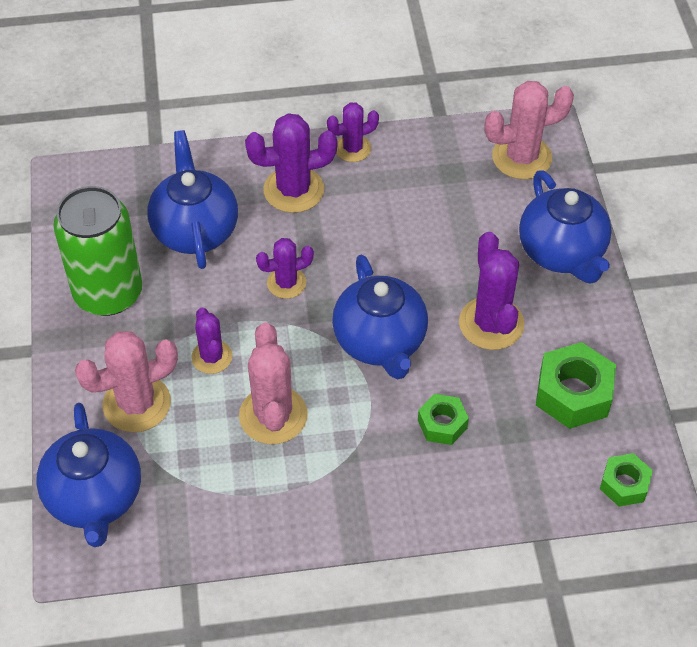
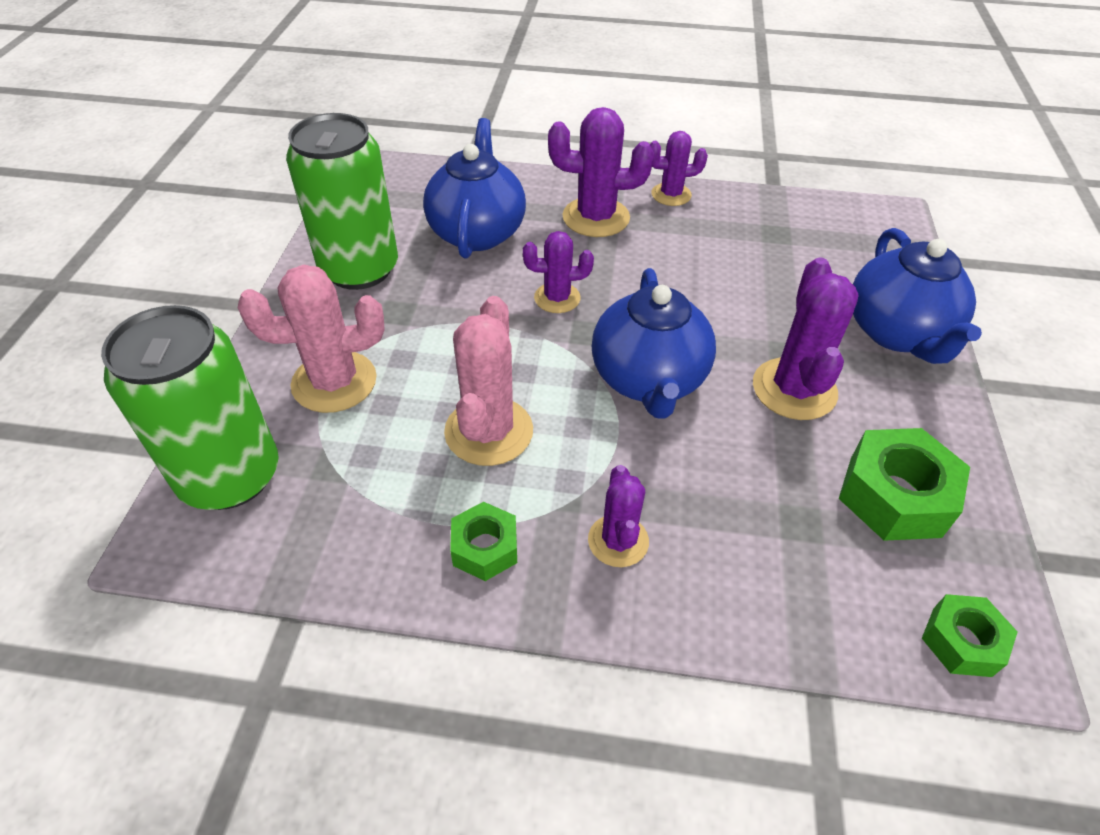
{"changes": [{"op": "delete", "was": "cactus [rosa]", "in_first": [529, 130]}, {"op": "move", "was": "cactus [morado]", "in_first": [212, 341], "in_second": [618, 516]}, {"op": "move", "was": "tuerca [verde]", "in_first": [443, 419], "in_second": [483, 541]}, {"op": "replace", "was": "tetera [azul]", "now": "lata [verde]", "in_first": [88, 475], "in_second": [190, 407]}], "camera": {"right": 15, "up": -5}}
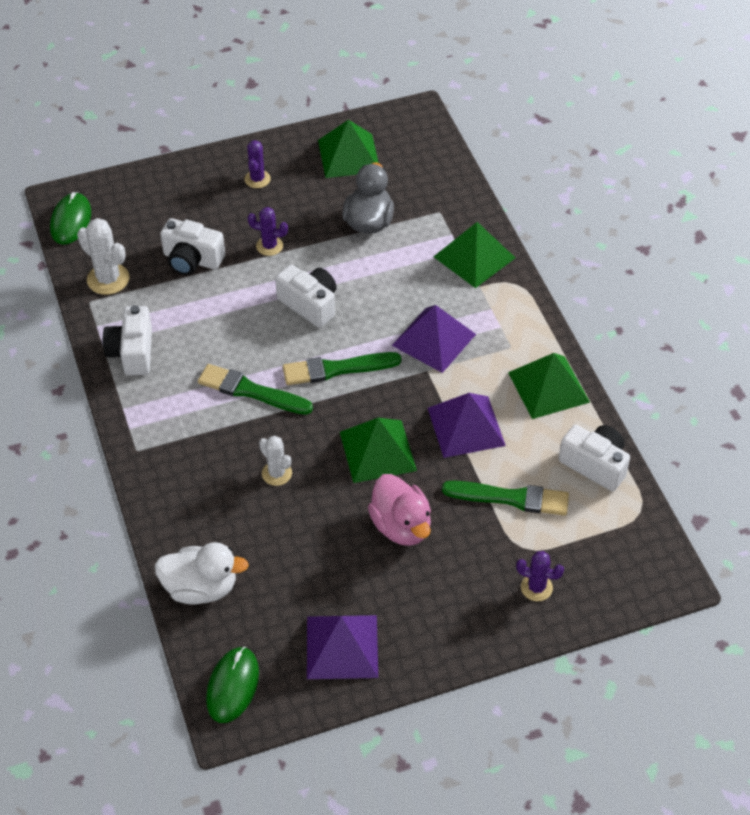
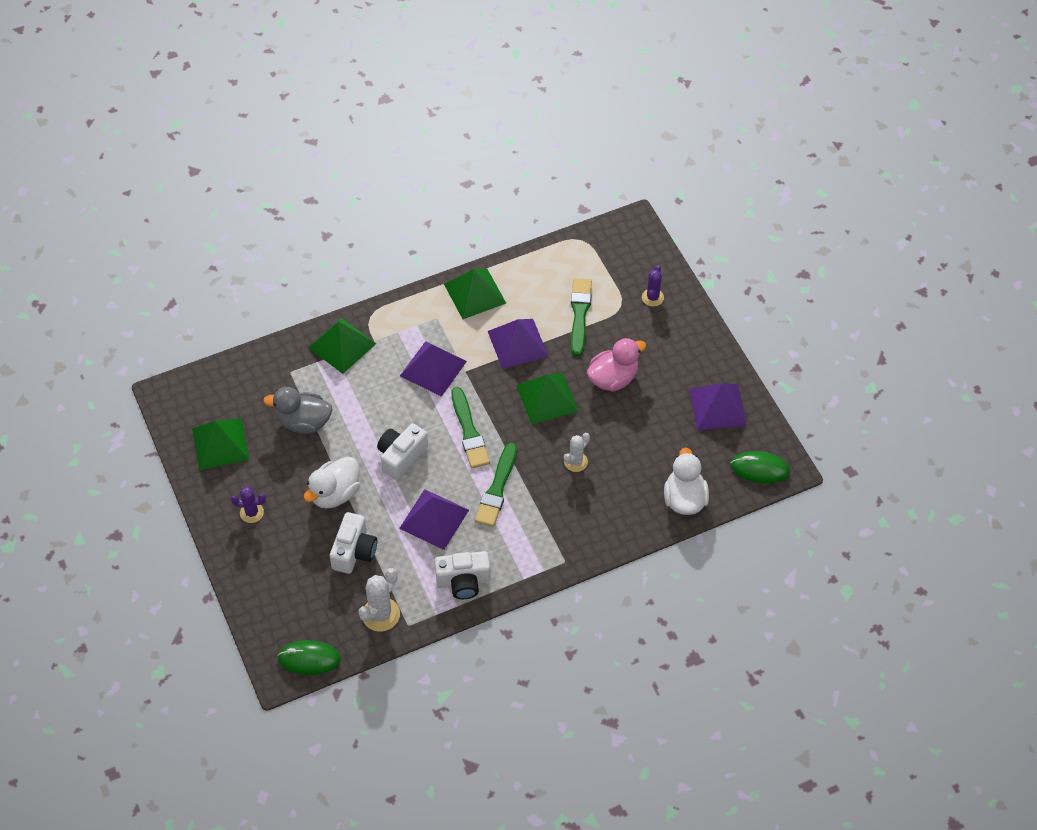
{"changes": [{"op": "delete", "was": "cámara [blanco]", "in_first": [594, 458]}, {"op": "insert", "now": "pirámide [morado]", "in_second": [434, 519]}, {"op": "replace", "was": "cactus [morado]", "now": "pato [blanco]", "in_first": [268, 231], "in_second": [332, 483]}], "camera": {"right": -95, "up": 5}}
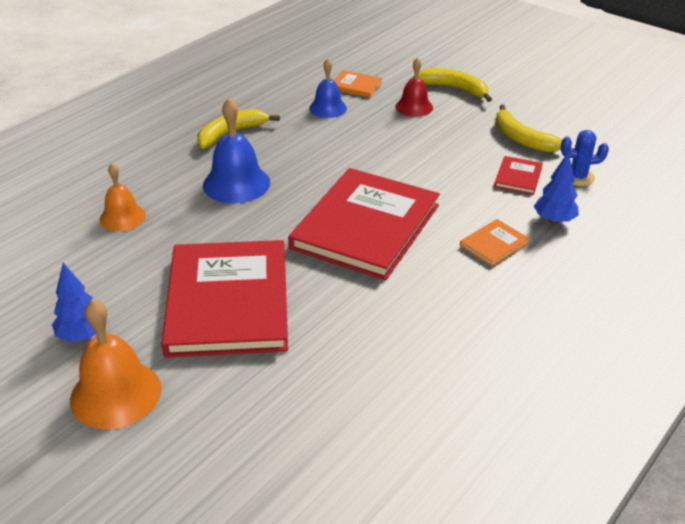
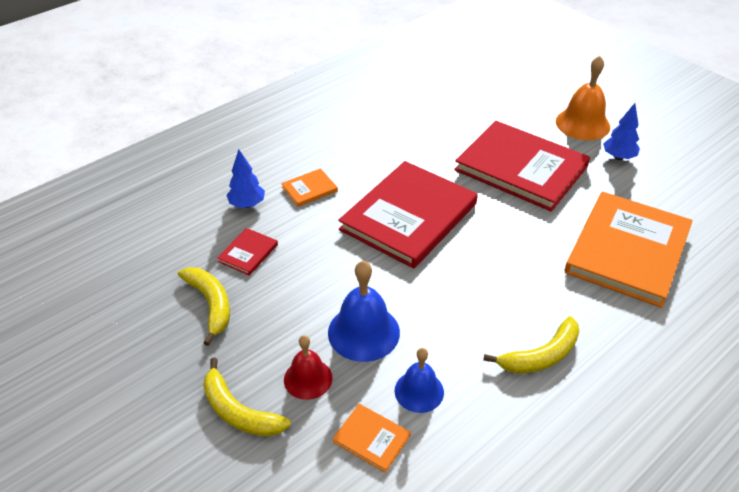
{"changes": [{"op": "delete", "was": "cactus [azul]", "in_first": [585, 158]}, {"op": "move", "was": "campana [azul]", "in_first": [236, 151], "in_second": [364, 311]}, {"op": "replace", "was": "campana [naranja]", "now": "libro [naranja]", "in_first": [123, 197], "in_second": [629, 250]}, {"op": "rotate", "was": "libro [rojo]", "in_first": [224, 299], "in_second": [522, 166], "clockwise": -60}], "camera": {"right": -170, "up": 5}}
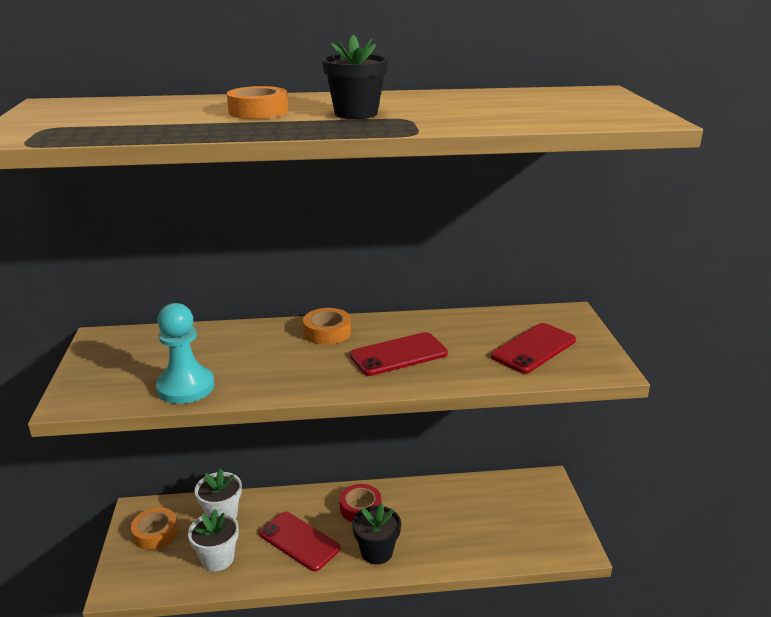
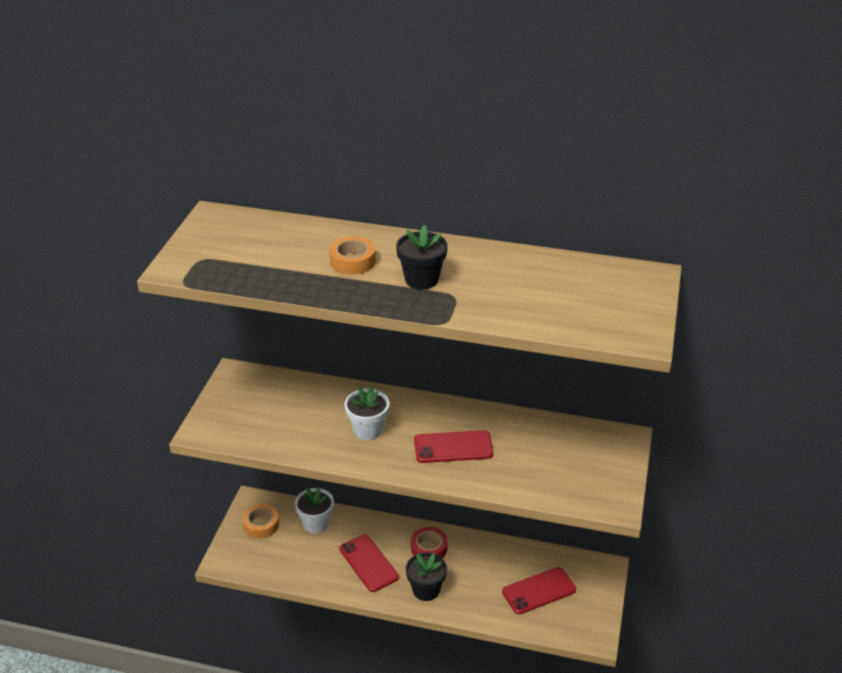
{"changes": [{"op": "delete", "was": "peón [turquesa]", "in_first": [185, 353]}, {"op": "delete", "was": "cinta adhesiva [naranja]", "in_first": [327, 326]}, {"op": "move", "was": "maceta [blanco]", "in_first": [213, 540], "in_second": [367, 413]}, {"op": "move", "was": "móvil [rojo]", "in_first": [533, 348], "in_second": [539, 590]}], "camera": {"right": 20, "up": 10}}
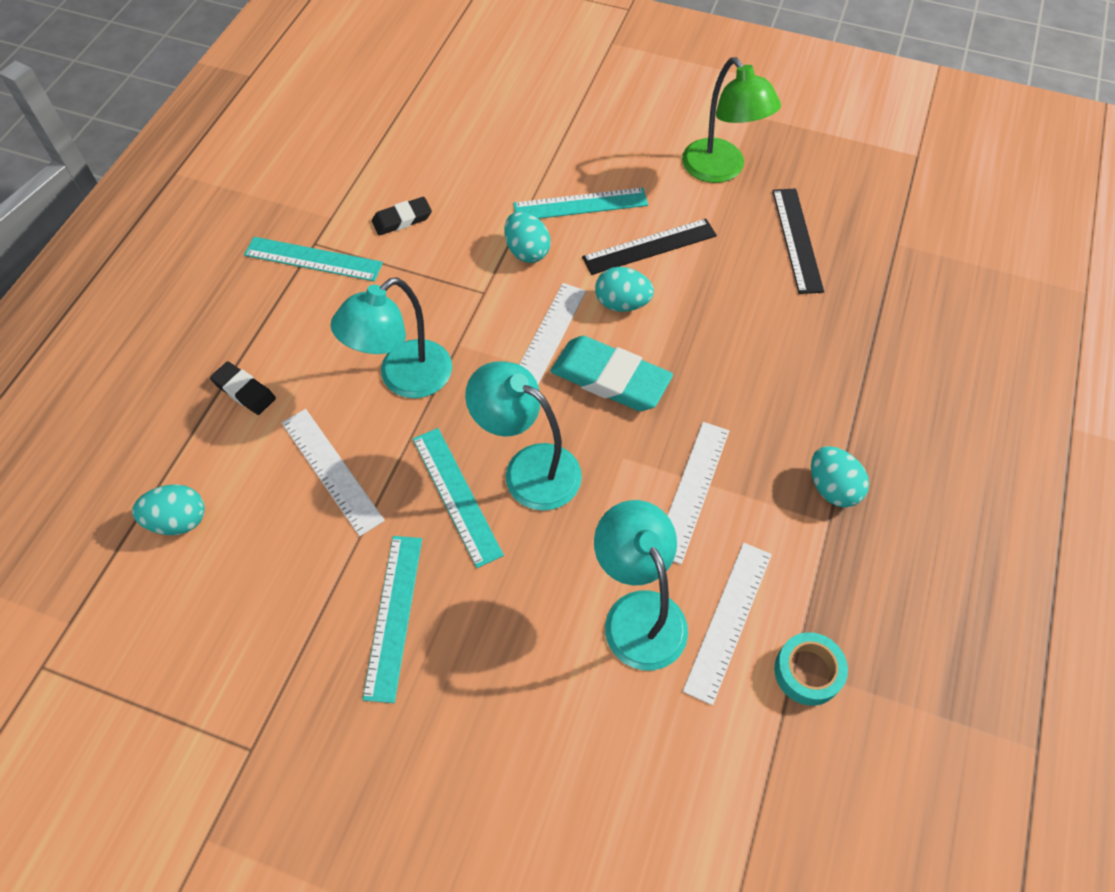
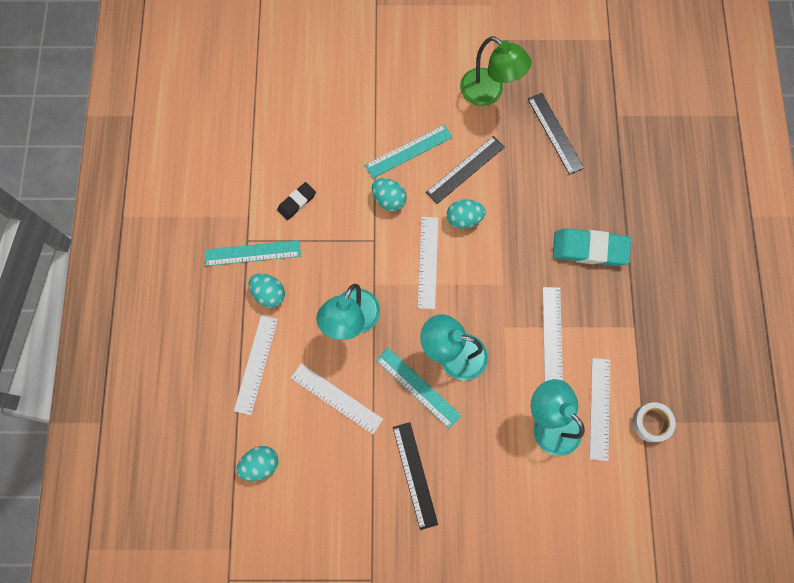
{"changes": [{"op": "move", "was": "goma de borrar [turquesa]", "in_first": [612, 373], "in_second": [592, 247]}, {"op": "move", "was": "huevo [turquesa]", "in_first": [840, 477], "in_second": [266, 290]}, {"op": "replace", "was": "goma de borrar [negro]", "now": "regla [blanco]", "in_first": [243, 388], "in_second": [256, 365]}, {"op": "recolor", "was": "regla [turquesa]", "now": "regla [negro]", "in_first": [392, 619], "in_second": [415, 476]}, {"op": "recolor", "was": "cinta adhesiva [turquesa]", "now": "cinta adhesiva [blanco]", "in_first": [811, 669], "in_second": [654, 422]}], "camera": {"right": -20, "up": 15}}
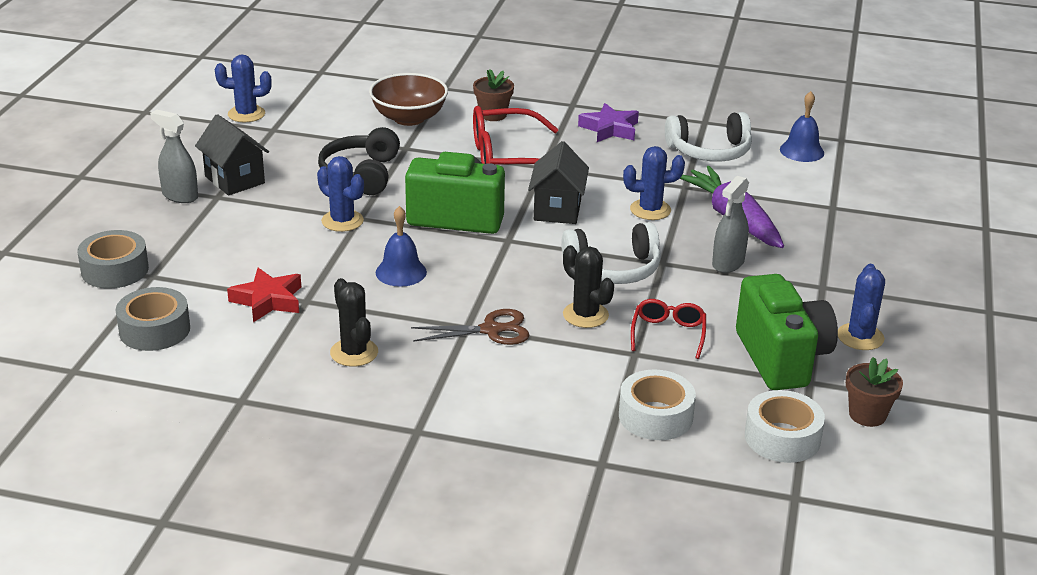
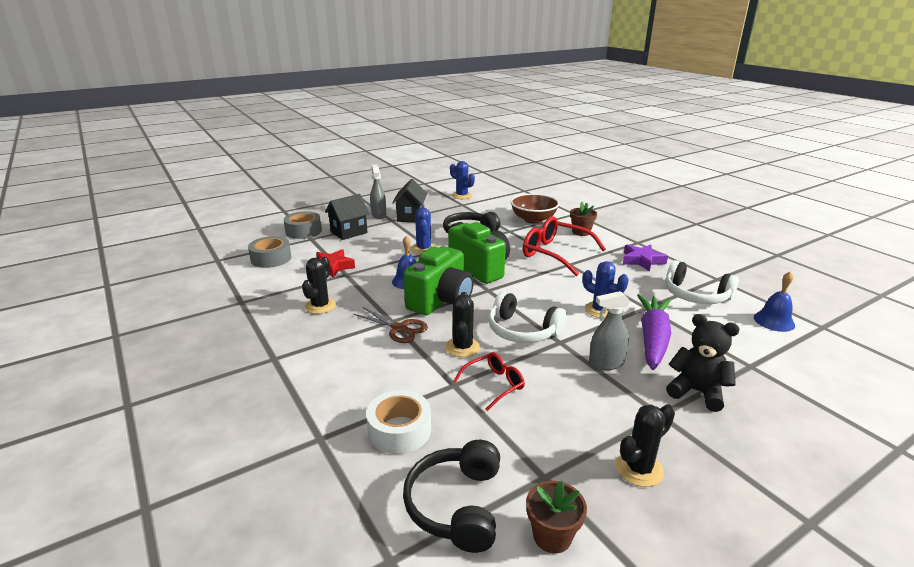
{"changes": [{"op": "insert", "now": "osito [negro]", "in_second": [703, 363]}, {"op": "move", "was": "casa [negro]", "in_first": [558, 182], "in_second": [347, 217]}, {"op": "move", "was": "cámara [verde]", "in_first": [787, 332], "in_second": [438, 280]}, {"op": "replace", "was": "cinta adhesiva [blanco]", "now": "auriculares [negro]", "in_first": [785, 426], "in_second": [451, 496]}, {"op": "recolor", "was": "cactus [azul]", "now": "cactus [negro]", "in_first": [861, 307], "in_second": [645, 445]}], "camera": {"right": 45, "up": -5}}
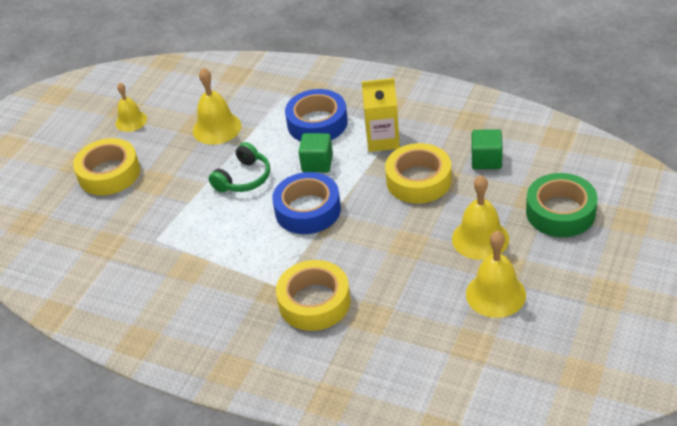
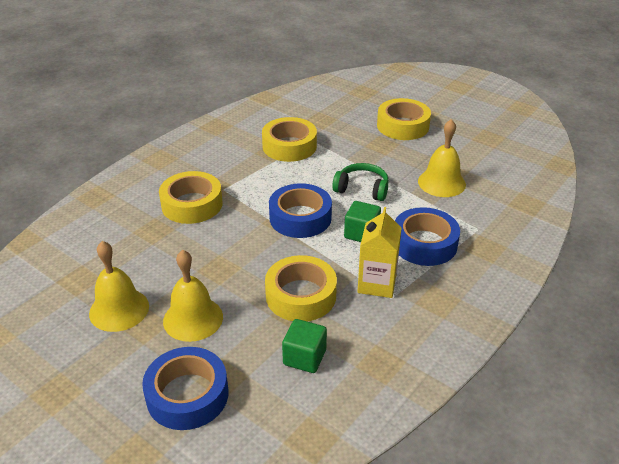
{"changes": [{"op": "delete", "was": "campana [amarillo]", "in_first": [131, 107]}, {"op": "insert", "now": "cinta adhesiva [amarillo]", "in_second": [289, 139]}, {"op": "recolor", "was": "cinta adhesiva [verde]", "now": "cinta adhesiva [azul]", "in_first": [562, 205], "in_second": [185, 388]}, {"op": "rotate", "was": "auriculares [verde]", "in_first": [239, 167], "in_second": [360, 182], "clockwise": 150}], "camera": {"right": 100, "up": -5}}
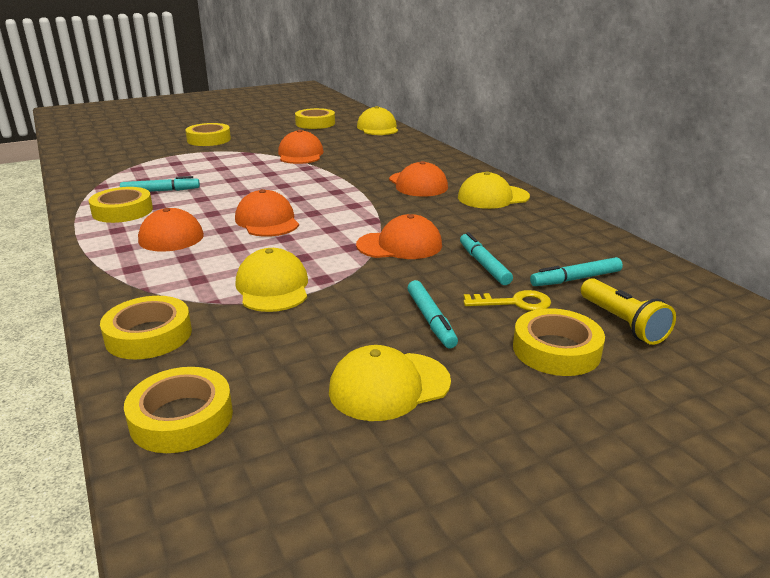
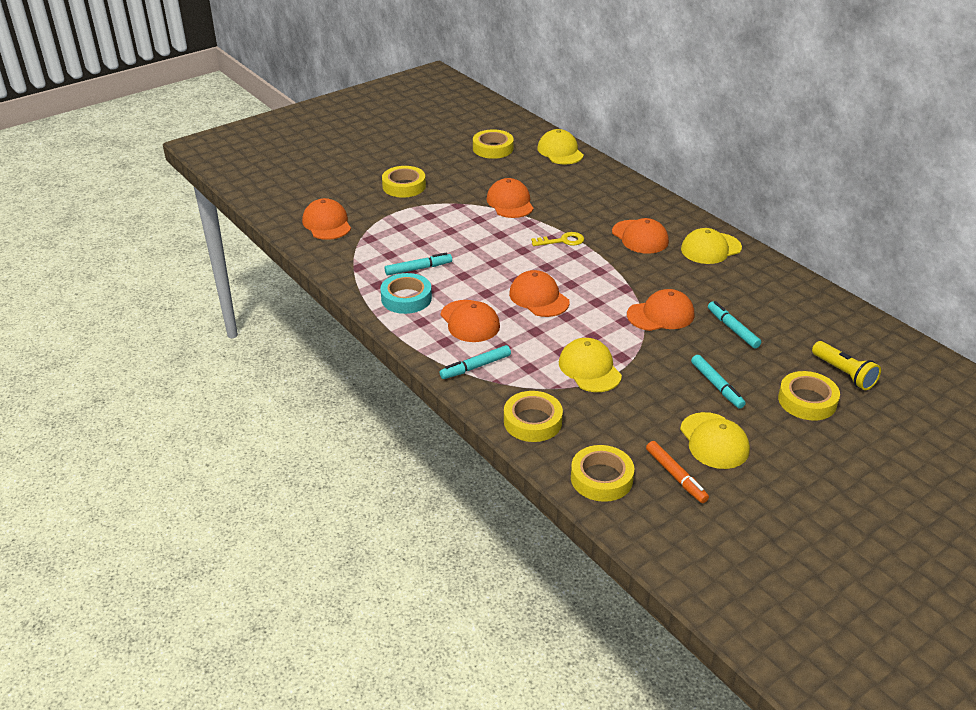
{"changes": [{"op": "insert", "now": "gorra [naranja]", "in_second": [326, 219]}, {"op": "insert", "now": "rotulador [naranja]", "in_second": [677, 472]}, {"op": "move", "was": "llave [amarillo]", "in_first": [507, 300], "in_second": [557, 239]}, {"op": "move", "was": "rotulador [turquesa]", "in_first": [576, 271], "in_second": [475, 362]}, {"op": "recolor", "was": "cinta adhesiva [amarillo]", "now": "cinta adhesiva [turquesa]", "in_first": [121, 205], "in_second": [406, 293]}, {"op": "rotate", "was": "gorra [amarillo]", "in_first": [390, 383], "in_second": [715, 440], "clockwise": -75}], "camera": {"right": -10, "up": 10}}
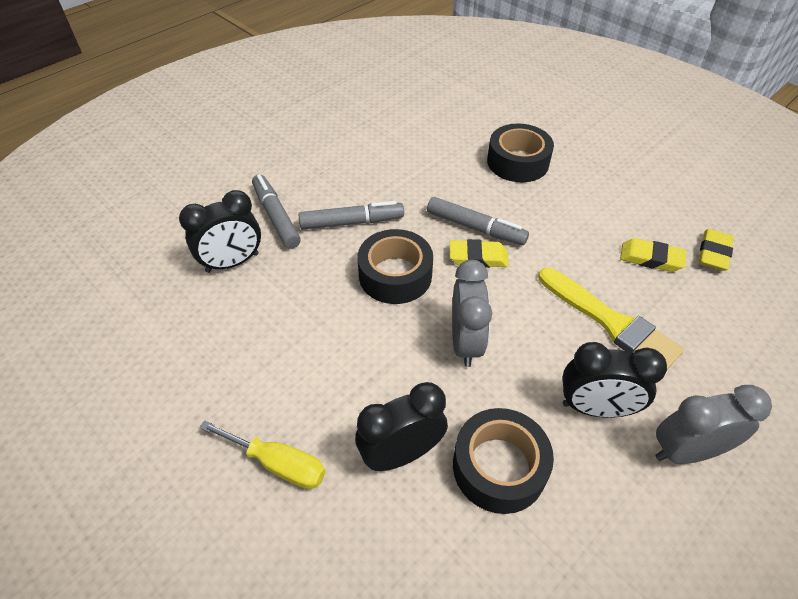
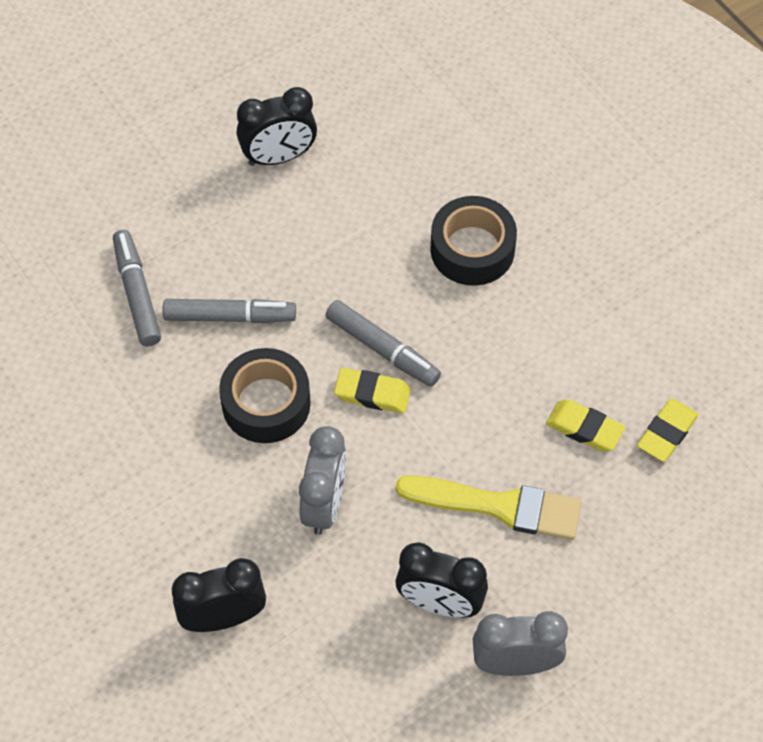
{"changes": [{"op": "delete", "was": "destornillador [amarillo]", "in_first": [262, 454]}, {"op": "delete", "was": "cinta adhesiva [negro]", "in_first": [503, 461]}, {"op": "move", "was": "despertador [negro]", "in_first": [220, 231], "in_second": [277, 126]}, {"op": "rotate", "was": "pincel [amarillo]", "in_first": [611, 318], "in_second": [488, 507], "clockwise": -45}], "camera": {"right": 10, "up": 10}}
